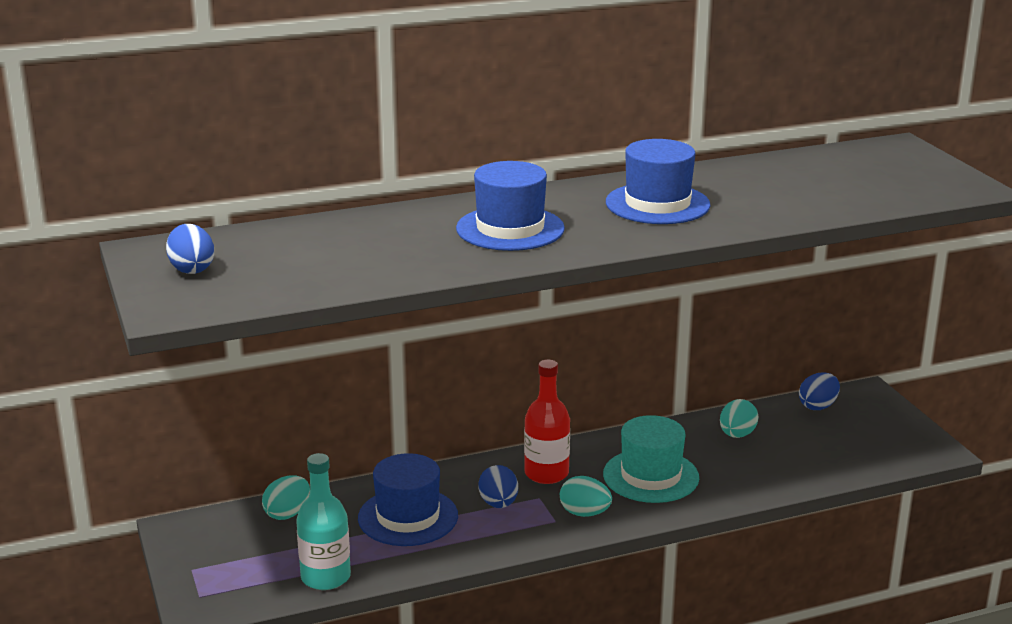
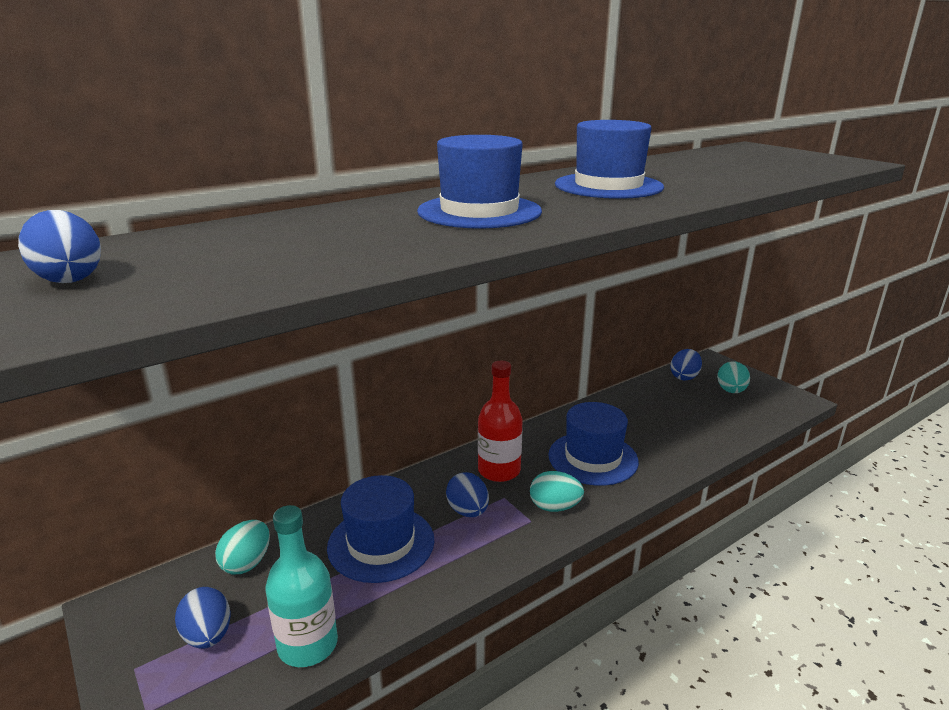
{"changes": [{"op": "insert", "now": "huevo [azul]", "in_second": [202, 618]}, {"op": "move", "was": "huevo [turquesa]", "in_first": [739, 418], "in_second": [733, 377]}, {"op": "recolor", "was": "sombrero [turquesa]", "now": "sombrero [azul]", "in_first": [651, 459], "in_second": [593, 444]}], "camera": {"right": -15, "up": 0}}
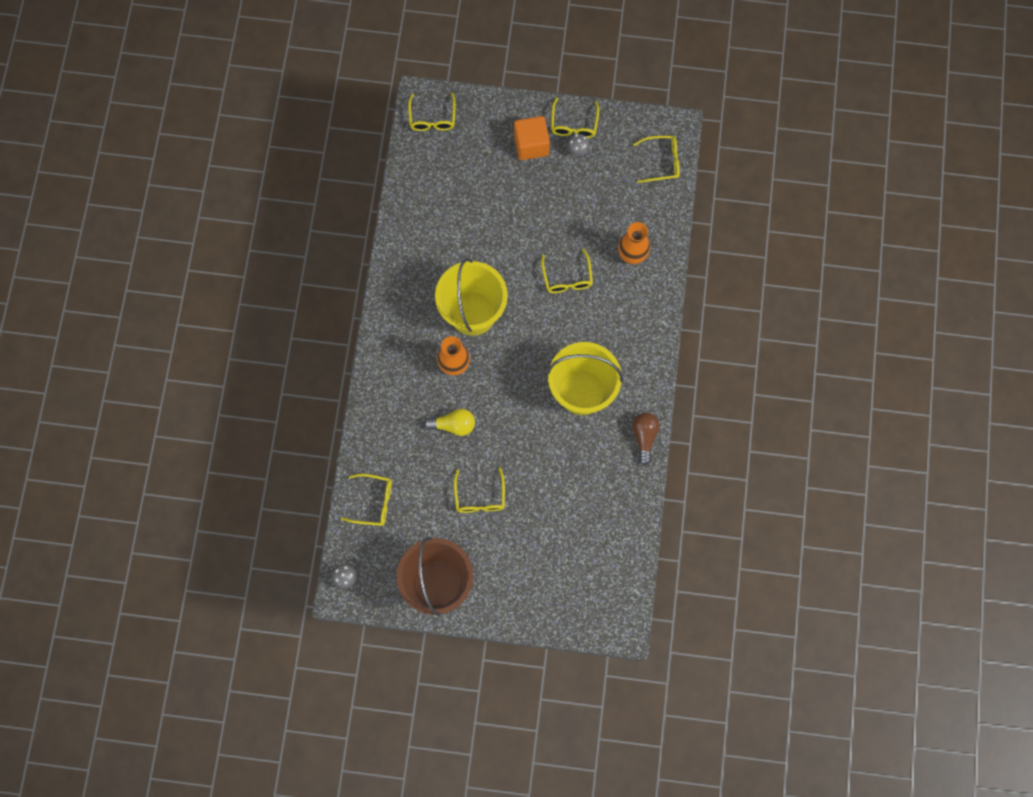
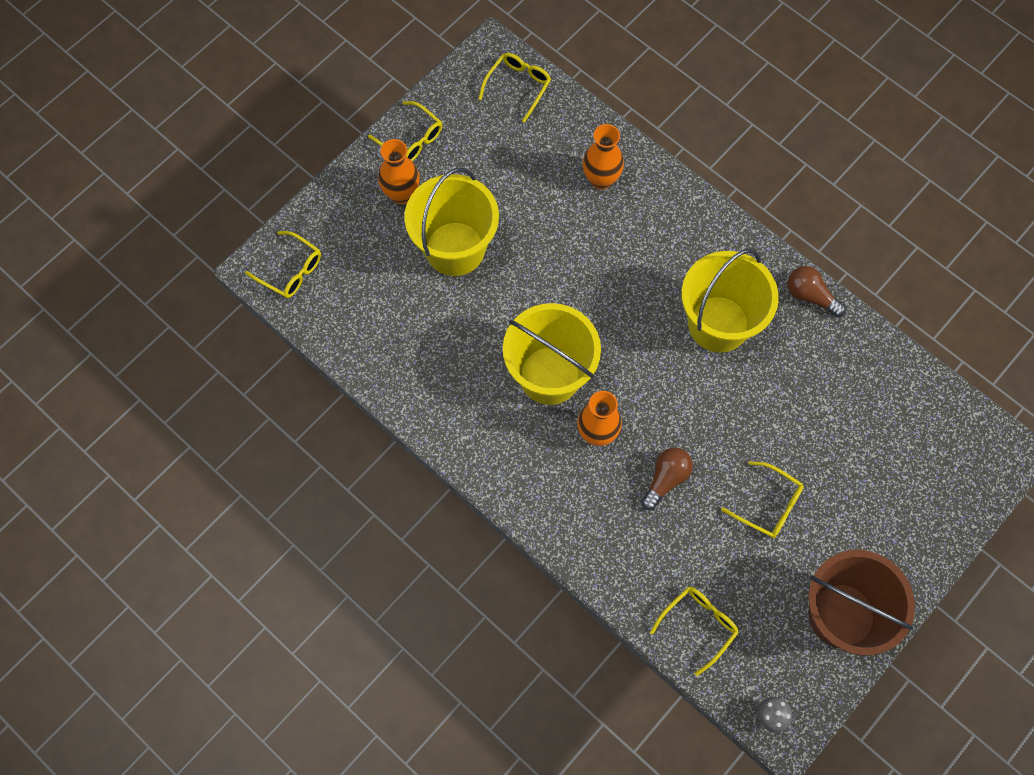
{"changes": [{"op": "delete", "was": "gafas [amarillo]", "in_first": [567, 271]}, {"op": "delete", "was": "seta [gris]", "in_first": [578, 145]}, {"op": "insert", "now": "balde [amarillo]", "in_second": [451, 222]}, {"op": "replace", "was": "cubo [naranja]", "now": "florero [naranja]", "in_first": [532, 138], "in_second": [399, 171]}, {"op": "recolor", "was": "bombilla [amarillo]", "now": "bombilla [marrón]", "in_first": [449, 422], "in_second": [667, 478]}], "camera": {"right": -55, "up": -5}}
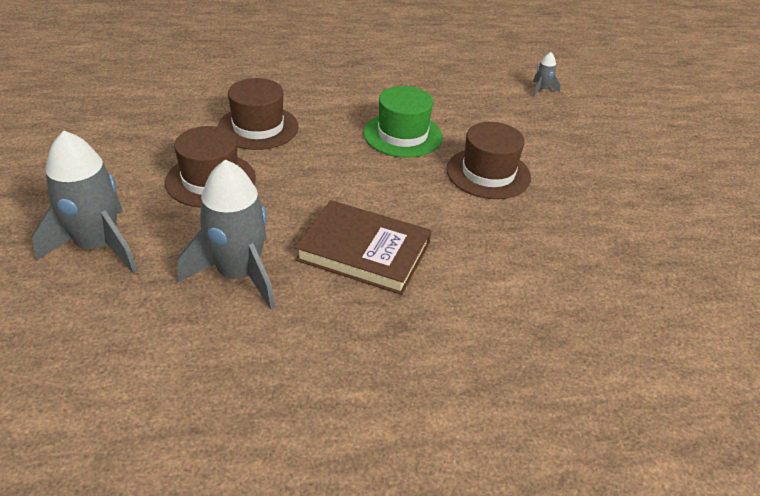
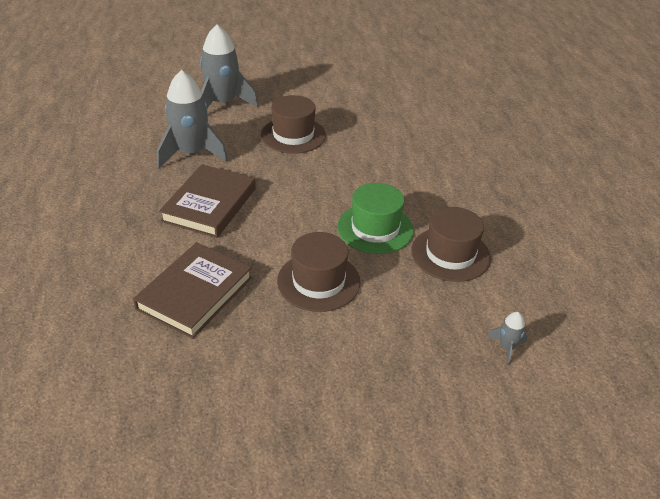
{"changes": [{"op": "insert", "now": "libro [marrón]", "in_second": [192, 290]}, {"op": "move", "was": "sombrero [marrón]", "in_first": [258, 114], "in_second": [451, 244]}], "camera": {"right": 90, "up": 0}}
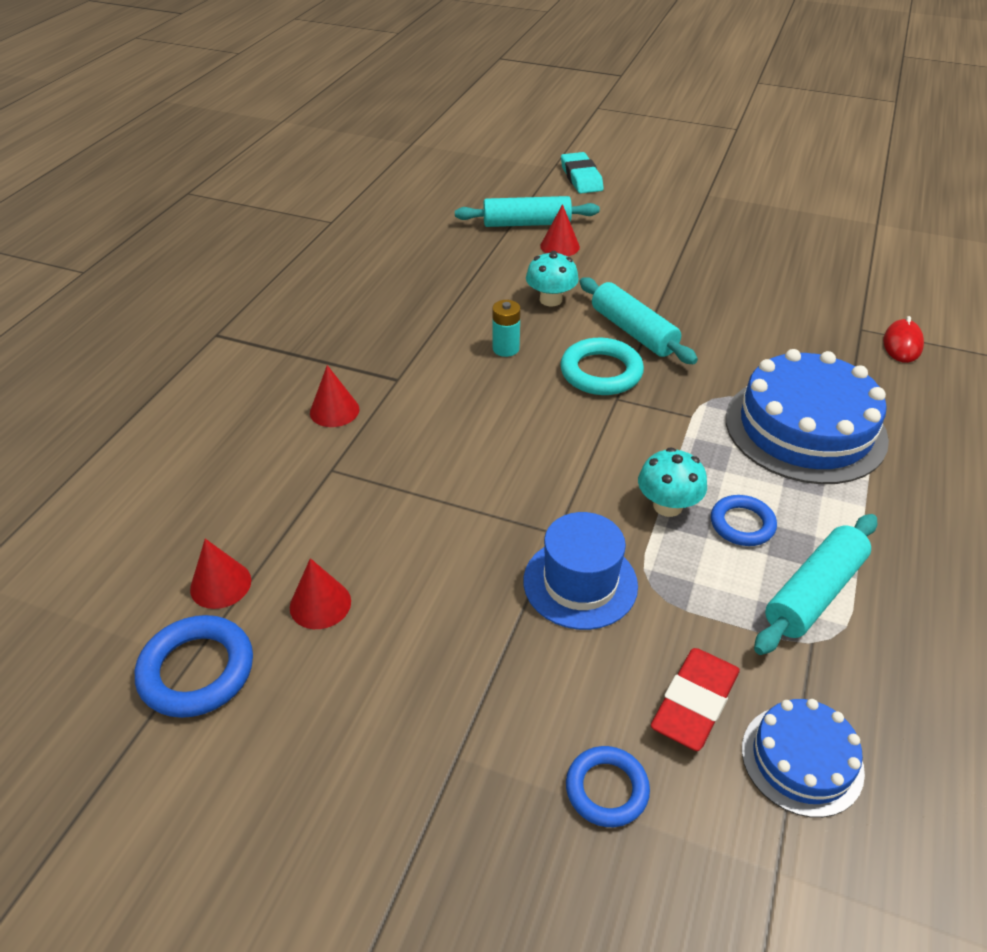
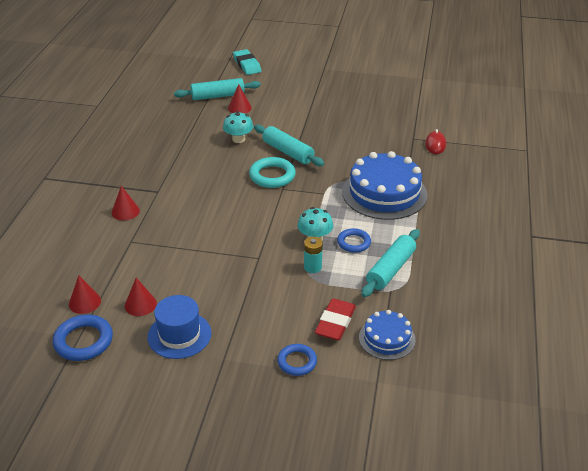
{"changes": [{"op": "move", "was": "pila [turquesa]", "in_first": [506, 328], "in_second": [313, 255]}, {"op": "move", "was": "sombrero [azul]", "in_first": [580, 571], "in_second": [179, 327]}], "camera": {"right": -10, "up": -5}}
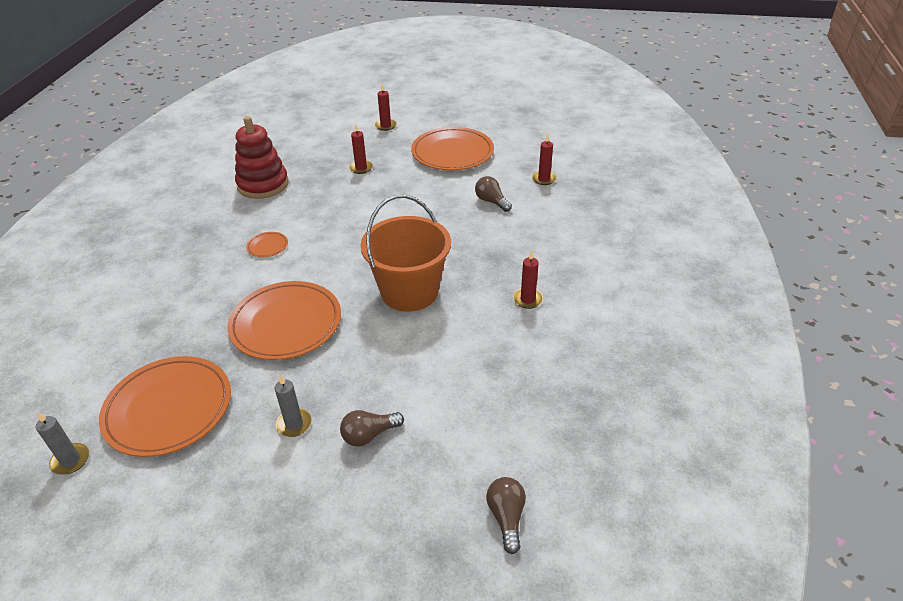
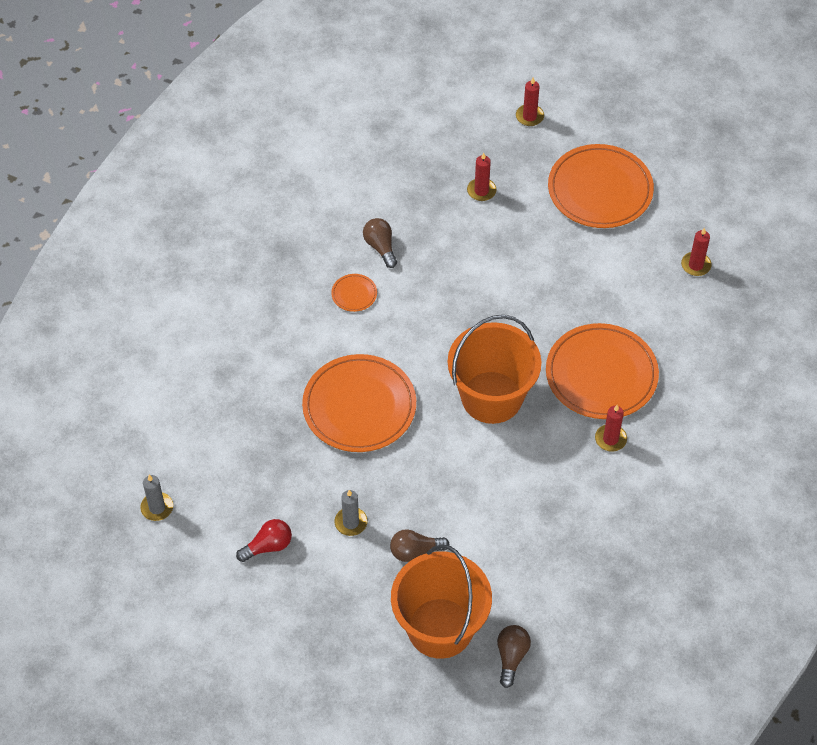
{"changes": [{"op": "delete", "was": "juguete apilable [rojo]", "in_first": [262, 157]}, {"op": "insert", "now": "bombilla [rojo]", "in_second": [264, 540]}, {"op": "insert", "now": "balde [naranja]", "in_second": [441, 601]}, {"op": "move", "was": "plato [naranja]", "in_first": [165, 406], "in_second": [602, 371]}, {"op": "move", "was": "bombilla [marrón]", "in_first": [493, 194], "in_second": [380, 243]}], "camera": {"right": 15, "up": 15}}
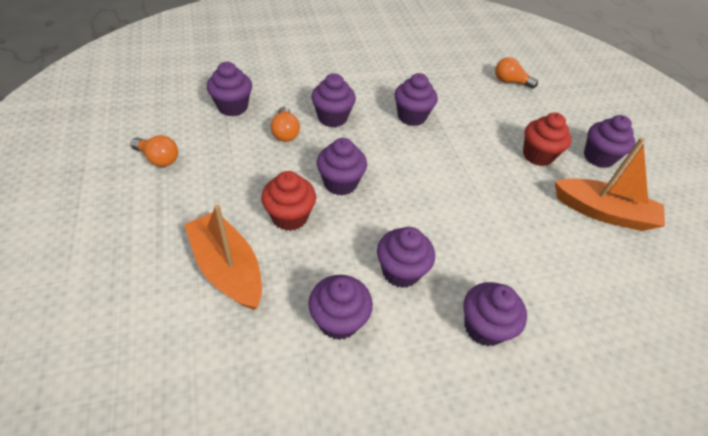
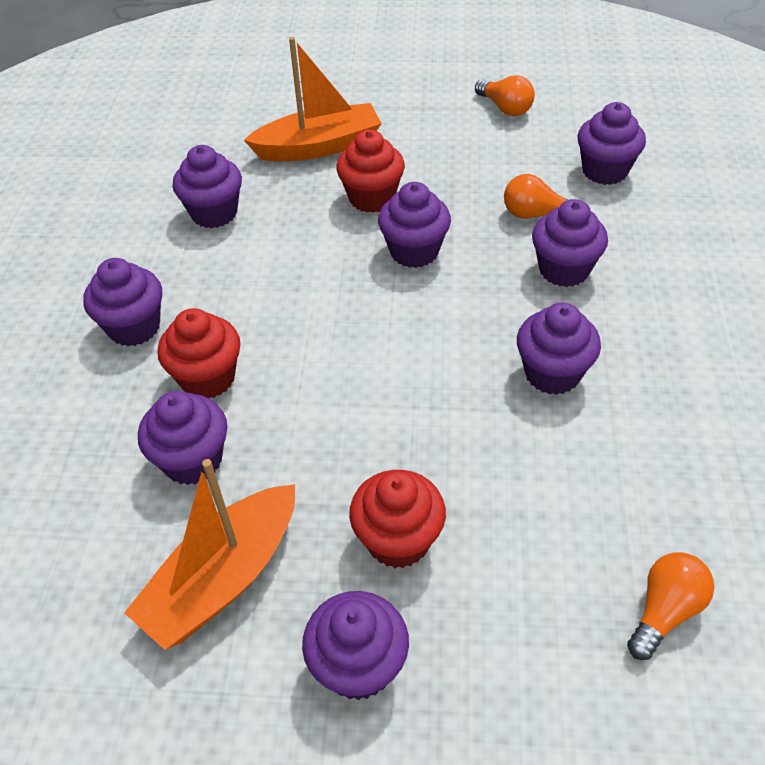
{"changes": [{"op": "insert", "now": "magdalena [rojo]", "in_second": [199, 353]}, {"op": "move", "was": "magdalena [morado]", "in_first": [406, 257], "in_second": [182, 438]}, {"op": "rotate", "was": "bombilla [naranja]", "in_first": [154, 151], "in_second": [505, 95], "clockwise": -90}], "camera": {"right": 115, "up": 0}}
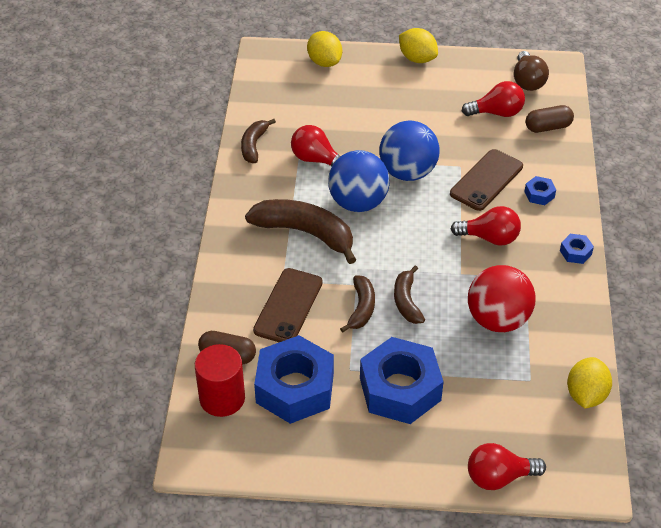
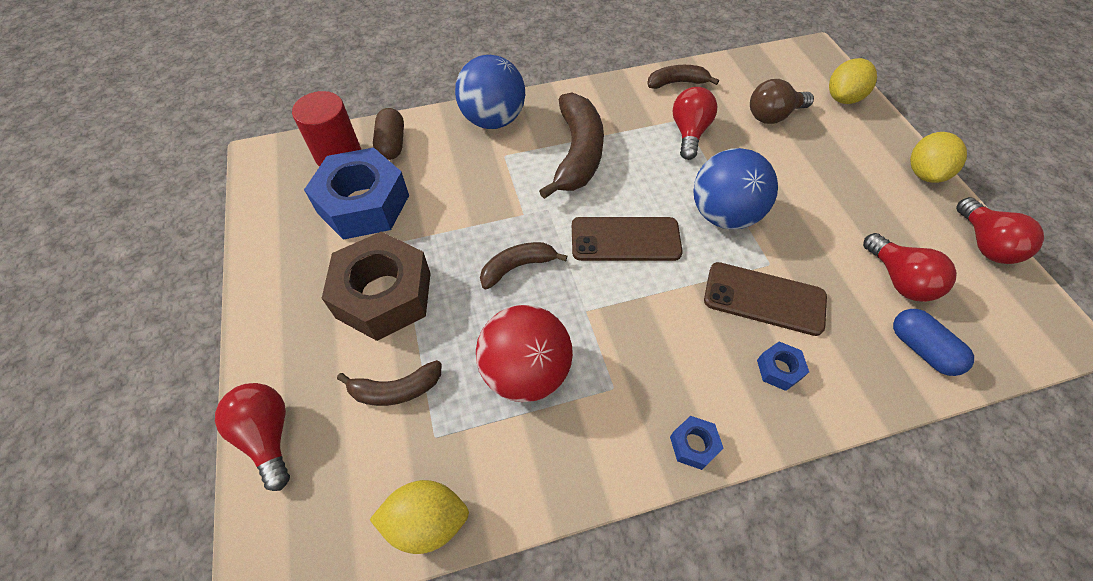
{"changes": [{"op": "move", "was": "móvil [marrón]", "in_first": [288, 305], "in_second": [627, 239]}, {"op": "move", "was": "pelota [azul]", "in_first": [359, 181], "in_second": [490, 92]}, {"op": "move", "was": "plátano [marrón]", "in_first": [357, 304], "in_second": [389, 383]}, {"op": "move", "was": "bombilla [rojo]", "in_first": [486, 226], "in_second": [1000, 230]}, {"op": "move", "was": "bombilla [marrón]", "in_first": [531, 71], "in_second": [782, 101]}, {"op": "recolor", "was": "tuerca [azul]", "now": "tuerca [marrón]", "in_first": [402, 380], "in_second": [376, 286]}, {"op": "recolor", "was": "cápsula [marrón]", "now": "cápsula [azul]", "in_first": [550, 119], "in_second": [933, 342]}], "camera": {"right": 70, "up": 10}}
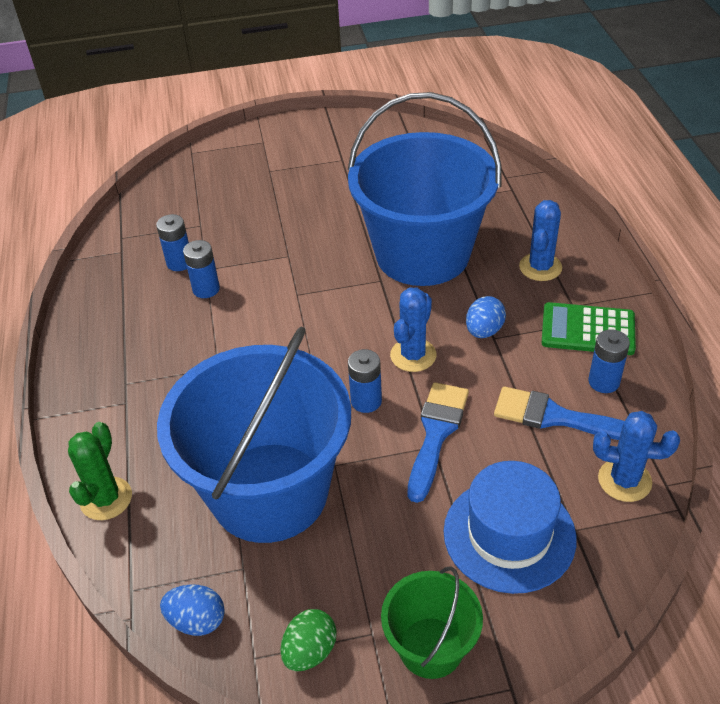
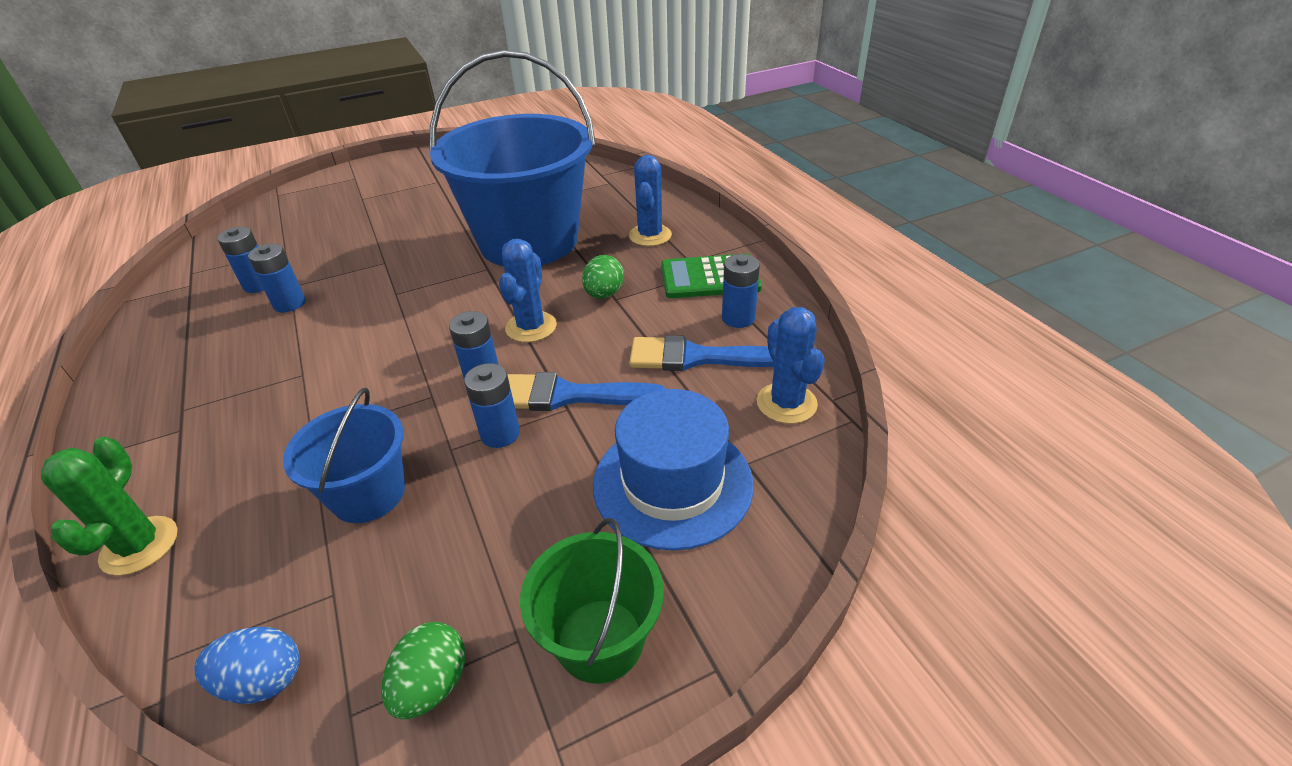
{"changes": [{"op": "insert", "now": "pila [azul]", "in_second": [492, 405]}, {"op": "recolor", "was": "huevo [azul]", "now": "huevo [verde]", "in_first": [486, 317], "in_second": [603, 277]}, {"op": "rotate", "was": "pincel [azul]", "in_first": [438, 442], "in_second": [586, 391], "clockwise": -90}, {"op": "rotate", "was": "cactus [azul]", "in_first": [636, 456], "in_second": [791, 365], "clockwise": 75}, {"op": "resize", "was": "balde [azul]", "in_first": [254, 434], "in_second": [344, 455], "ratio": 0.48}], "camera": {"right": -15, "up": -5}}
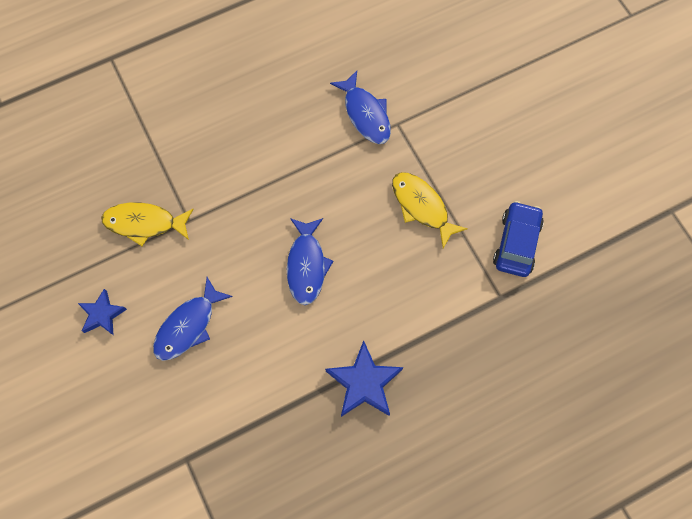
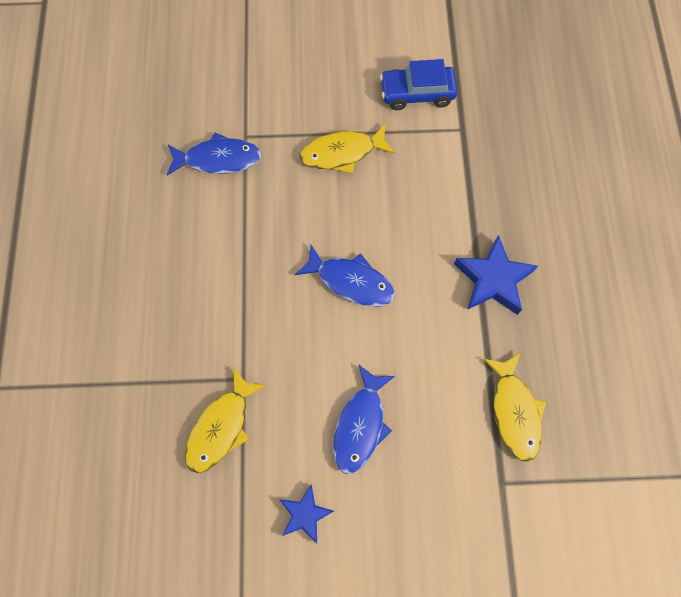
{"changes": [{"op": "insert", "now": "pez [amarillo]", "in_second": [514, 407]}, {"op": "rotate", "was": "pez [azul]", "in_first": [193, 319], "in_second": [364, 419], "clockwise": 45}, {"op": "rotate", "was": "coche [azul]", "in_first": [518, 239], "in_second": [419, 84], "clockwise": -45}], "camera": {"right": -65, "up": 0}}
